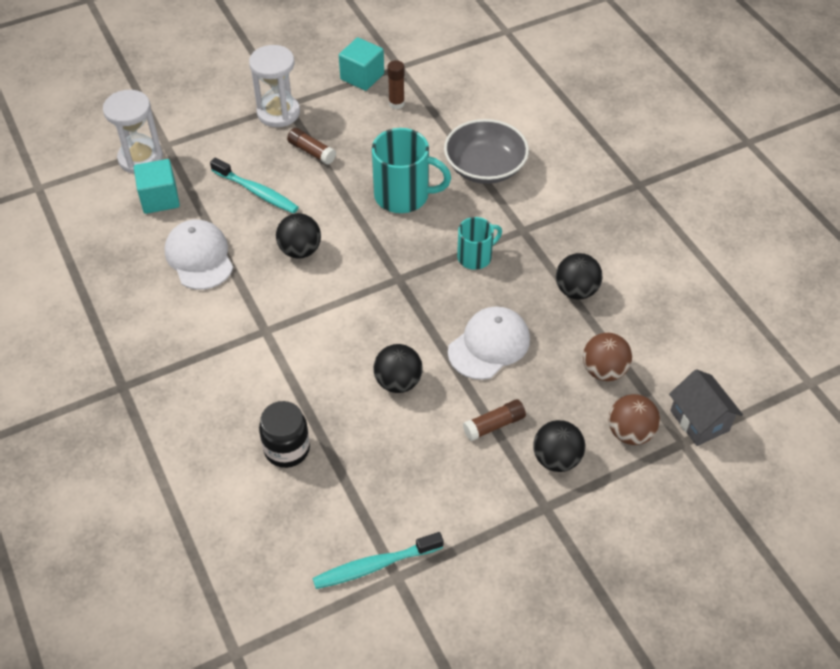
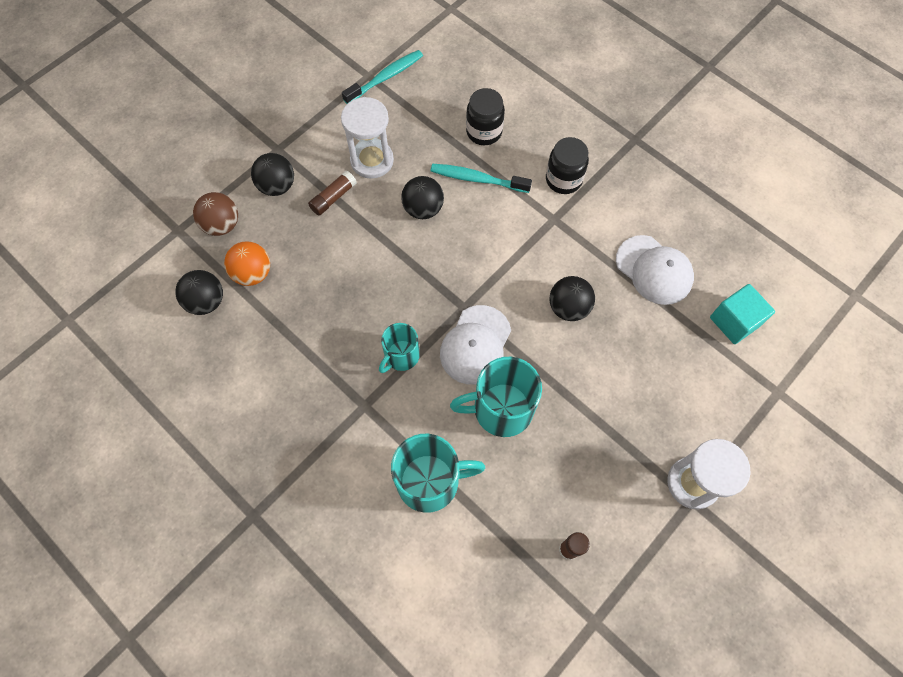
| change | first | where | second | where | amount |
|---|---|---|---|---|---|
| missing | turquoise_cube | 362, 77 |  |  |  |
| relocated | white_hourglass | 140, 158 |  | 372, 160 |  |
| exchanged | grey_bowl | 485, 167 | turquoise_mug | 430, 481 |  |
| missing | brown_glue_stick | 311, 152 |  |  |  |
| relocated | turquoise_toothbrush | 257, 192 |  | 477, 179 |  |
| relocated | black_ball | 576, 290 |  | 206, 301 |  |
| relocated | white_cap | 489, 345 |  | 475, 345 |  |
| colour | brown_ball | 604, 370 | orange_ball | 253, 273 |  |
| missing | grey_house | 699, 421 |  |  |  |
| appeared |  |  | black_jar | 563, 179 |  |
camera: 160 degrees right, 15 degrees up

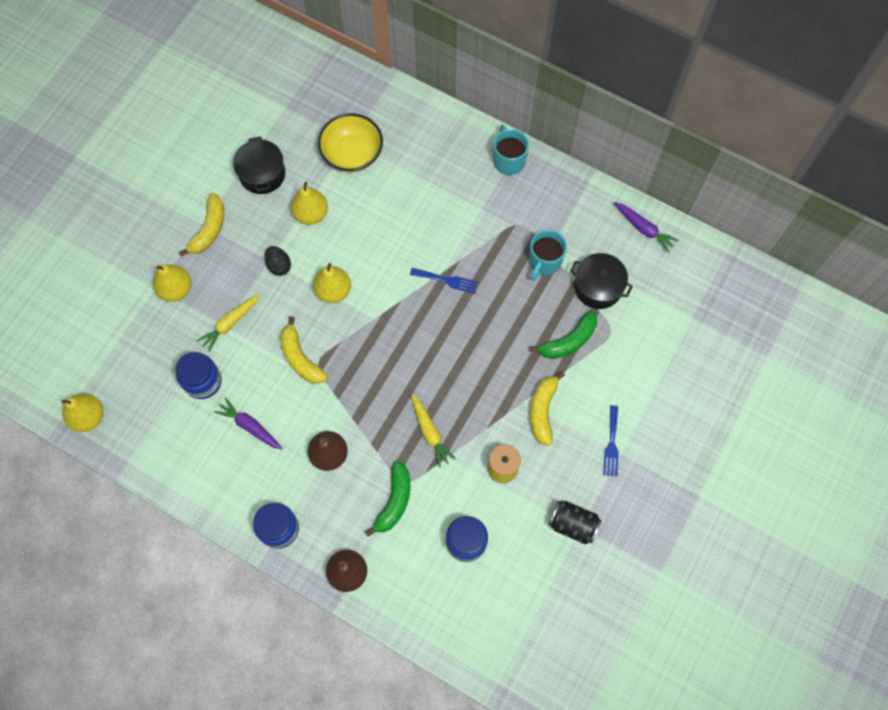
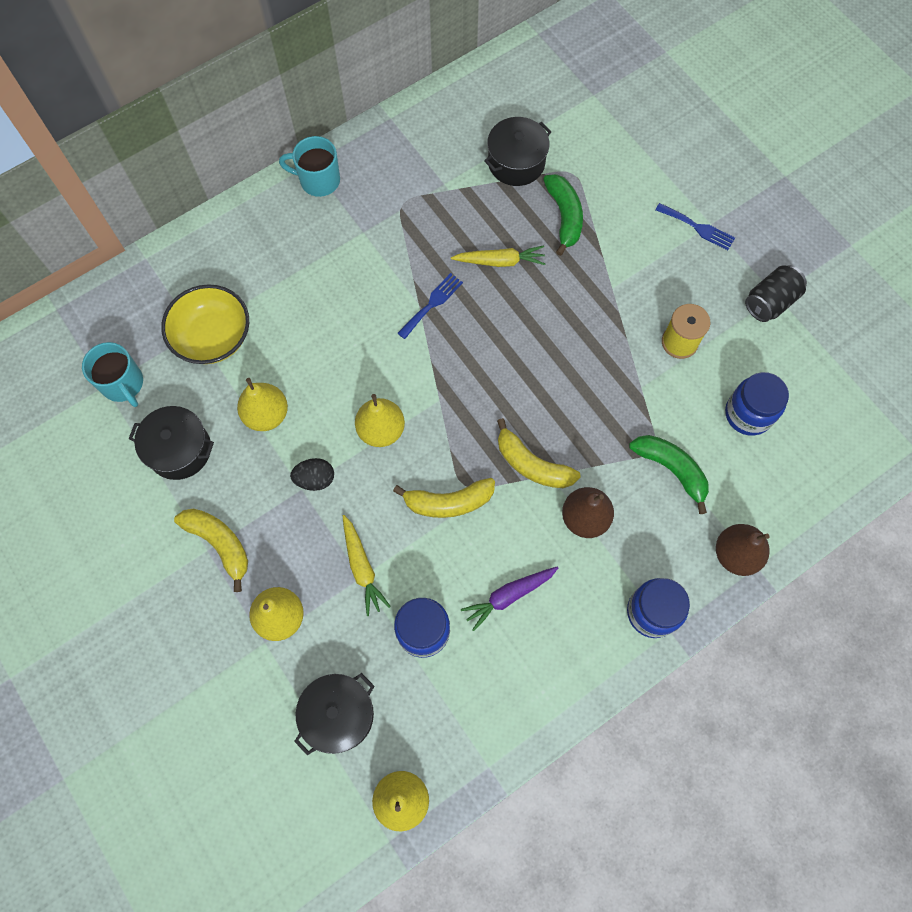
| change | first | where | second | where | amount |
|---|---|---|---|---|---|
| missing | purple_carrot | 643, 229 |  |  |  |
| relocated | turquoise_mug | 544, 262 |  | 123, 384 |  |
| relocated | yellow_banana | 543, 410 |  | 532, 464 |  |
| relocated | yellow_carrot | 430, 432 |  | 500, 261 |  |
| appeared |  |  | black_pot | 338, 715 |  |
camera: 65 degrees left, 0 degrees up

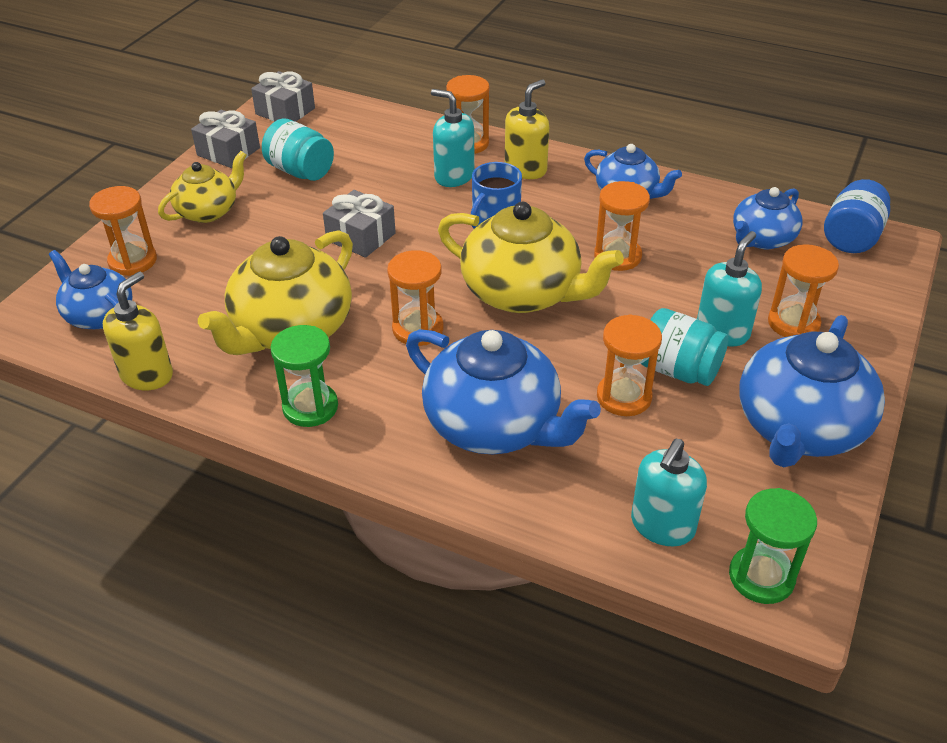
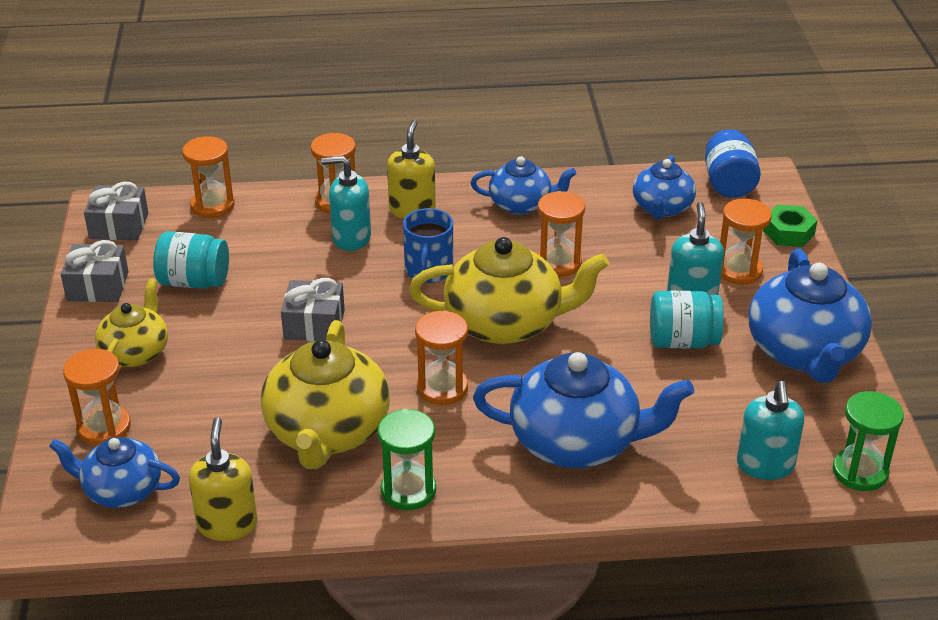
| change | first | where | second | where | amount |
|---|---|---|---|---|---|
| relocated | orange_hourglass | 624, 397 |  | 212, 205 |  |
| appeared |  |  | green_nut | 788, 232 |  |
camera: 30 degrees left, 5 degrees down

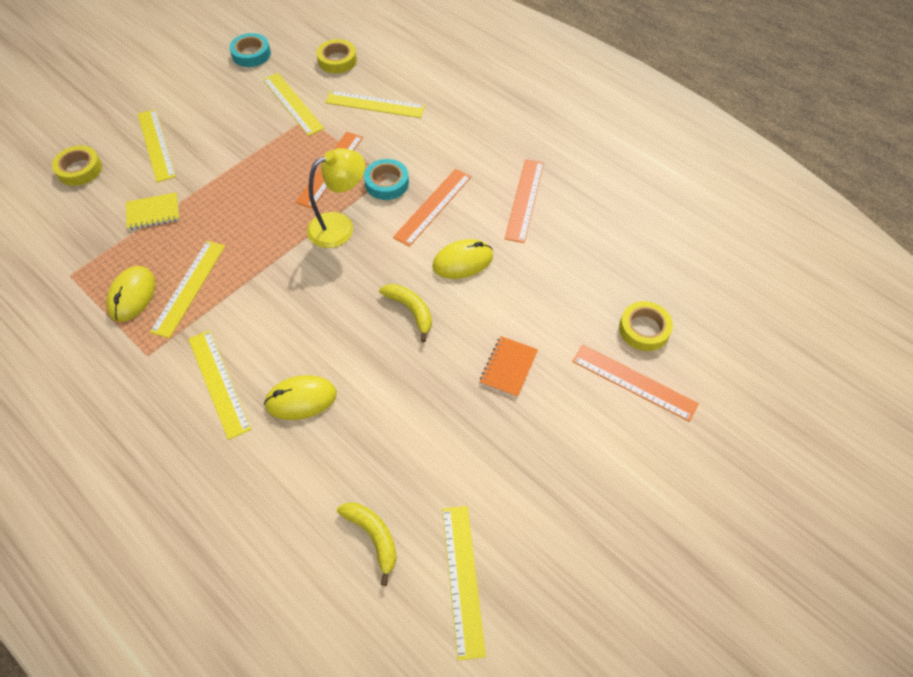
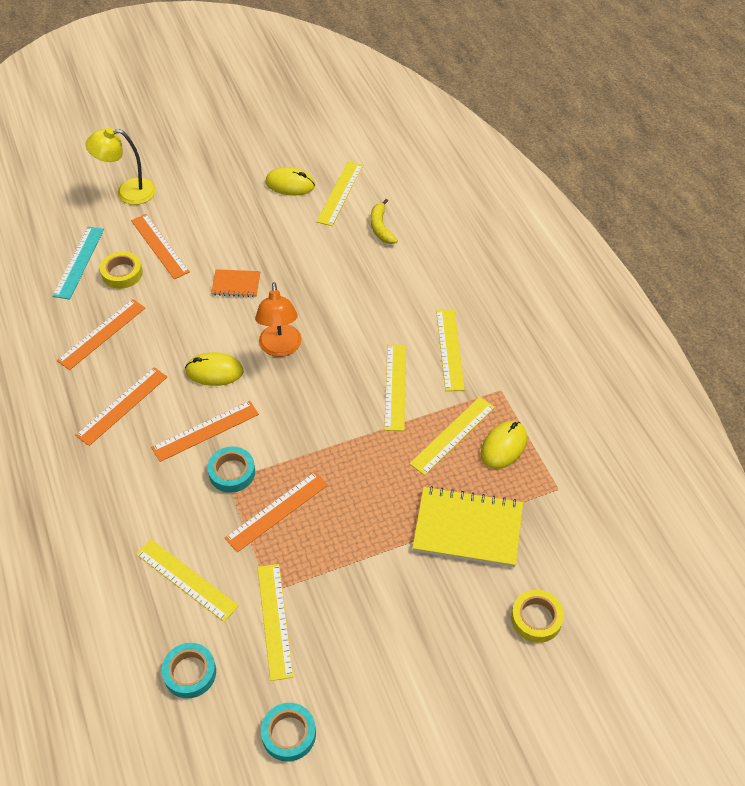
| change | first | where | second | where | amount |
|---|---|---|---|---|---|
| colour | yellow_tape | 337, 60 | turquoise_tape | 190, 673 |  |
| relocated | yellow_ruler | 156, 145 |  | 395, 387 |  |
| relocated | yellow_lamp | 340, 226 |  | 128, 192 |  |
| size | yellow_notebook | 153, 212 |  | 468, 528 | x1.90 |
| exchanged | yellow_banana | 411, 310 | orange_lamp | 280, 348 |  |
| spun | orange_notebook | 508, 367 |  | 236, 284 | 45 degrees clockwise |
| relocated | yellow_mouse | 301, 399 |  | 290, 184 |  |
| appeared |  |  | turquoise_ruler | 79, 262 |  |
| appeared |  |  | orange_ruler | 102, 334 |  |
camera: 155 degrees left, 5 degrees down

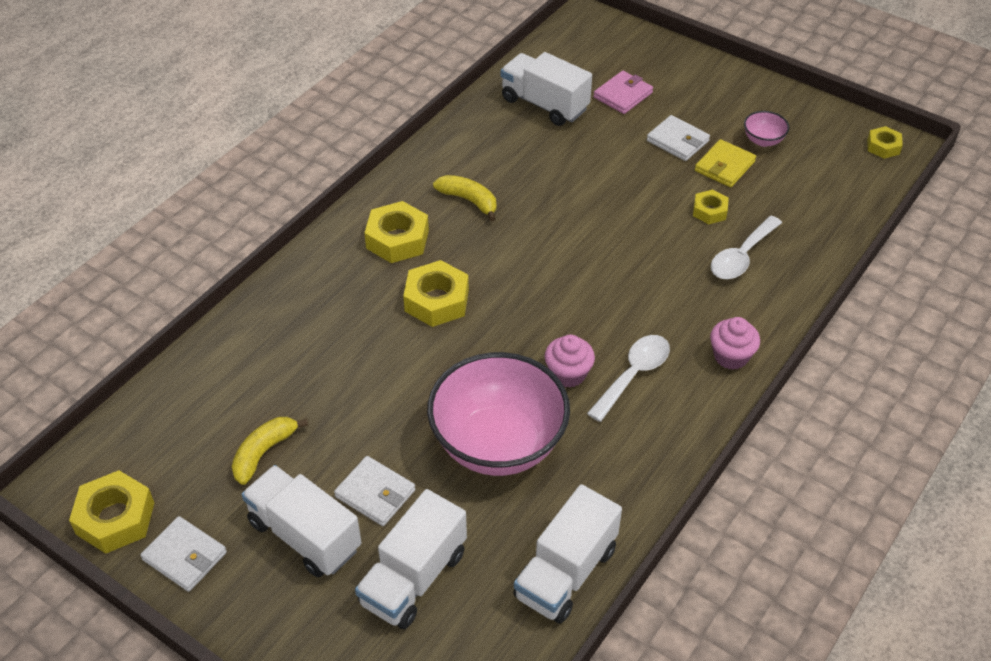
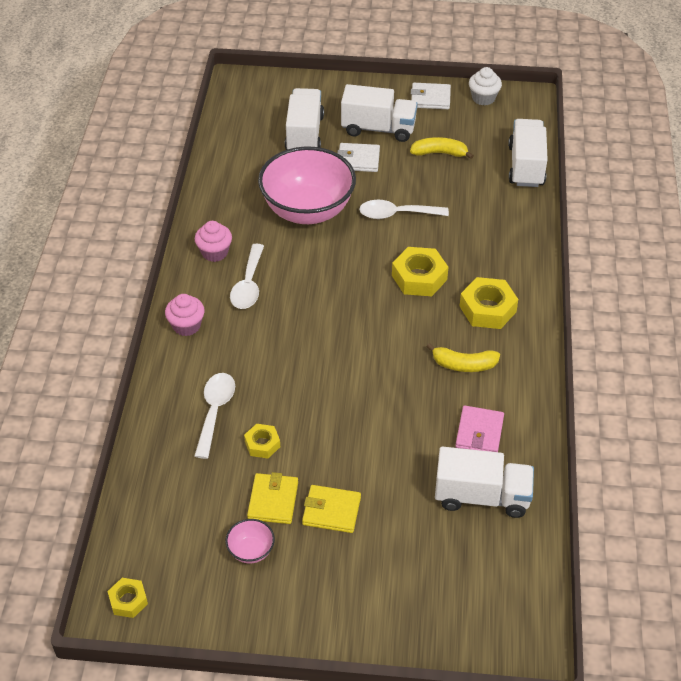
| change | first | where | second | where | amount |
|---|---|---|---|---|---|
| relocated | pink_wallet | 623, 95 |  | 479, 432 |  |
| colour | white_wallet | 677, 141 | yellow_wallet | 331, 511 |  |
| relocated | pink_cupcake | 568, 374 |  | 214, 252 |  |
| spun | yellow_banana | 263, 453 |  | 439, 153 | 90 degrees counterclockwise |
| exchanged | yellow_nut | 115, 518 | white_cupcake | 483, 98 |  |
| relocated | white_truck | 565, 573 |  | 526, 166 |  |
| appeared |  |  | white_spoon | 396, 214 |  |
camera: 150 degrees right, 0 degrees up

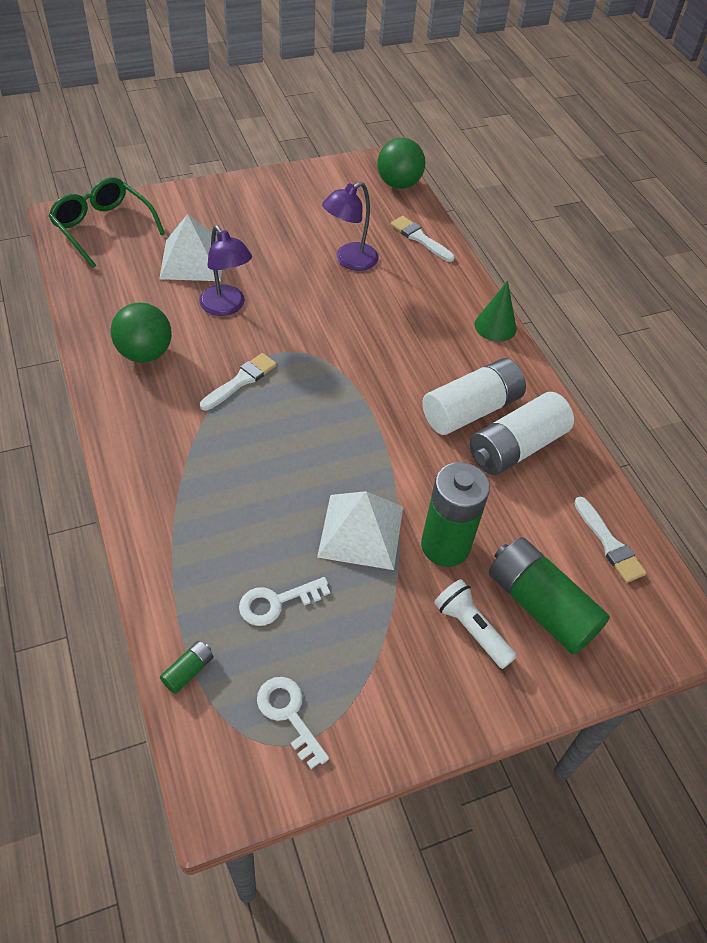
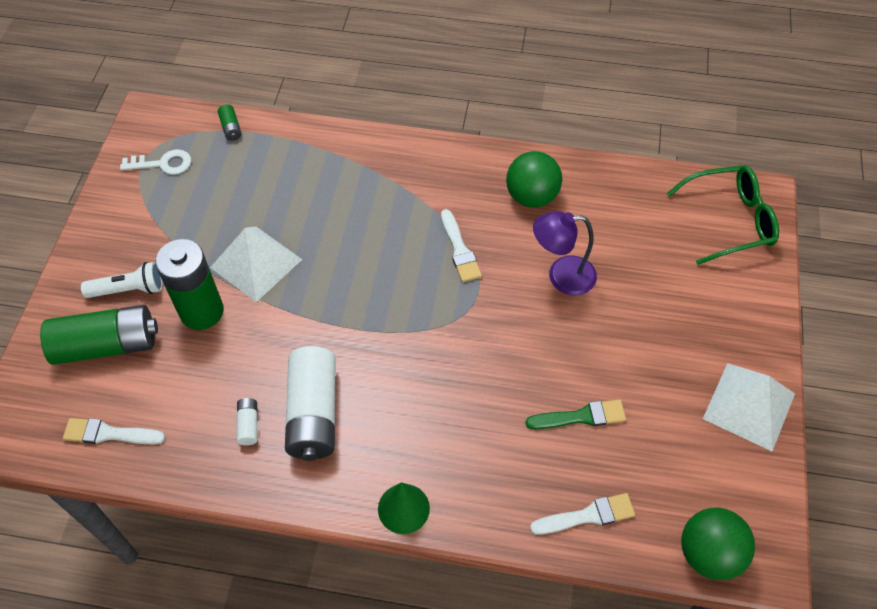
| change | first | where | second | where | amount |
|---|---|---|---|---|---|
| exchanged | purple_lamp | 349, 261 | green_brush | 581, 417 |  |
| relocated | white_pyramid | 193, 260 |  | 749, 406 |  |
| size | white_battery | 516, 447 |  | 248, 425 | x0.42 |
| missing | white_key | 276, 602 |  |  |  |
camera: 125 degrees right, 5 degrees up

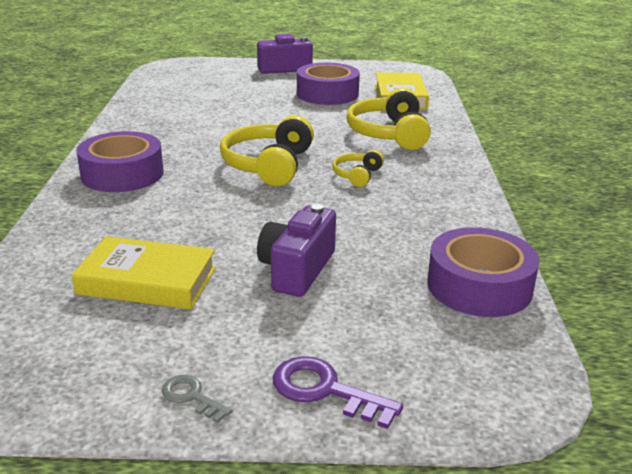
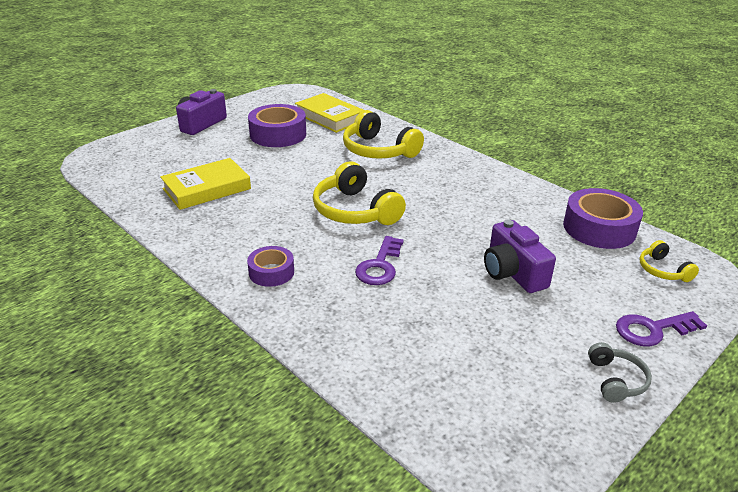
| change | first | where | second | where | amount |
|---|---|---|---|---|---|
| size | purple_tape | 122, 174 |  | 271, 272 | x0.58 |
| relocated | yellow_headphones | 357, 175 |  | 662, 270 |  |
| relocated | yellow_book | 147, 281 |  | 207, 189 |  |
| exchanged | grey_key | 192, 397 | grey_headphones | 616, 380 |  |
| appeared |  |  | purple_key | 379, 266 |  |
camera: 45 degrees left, 5 degrees up

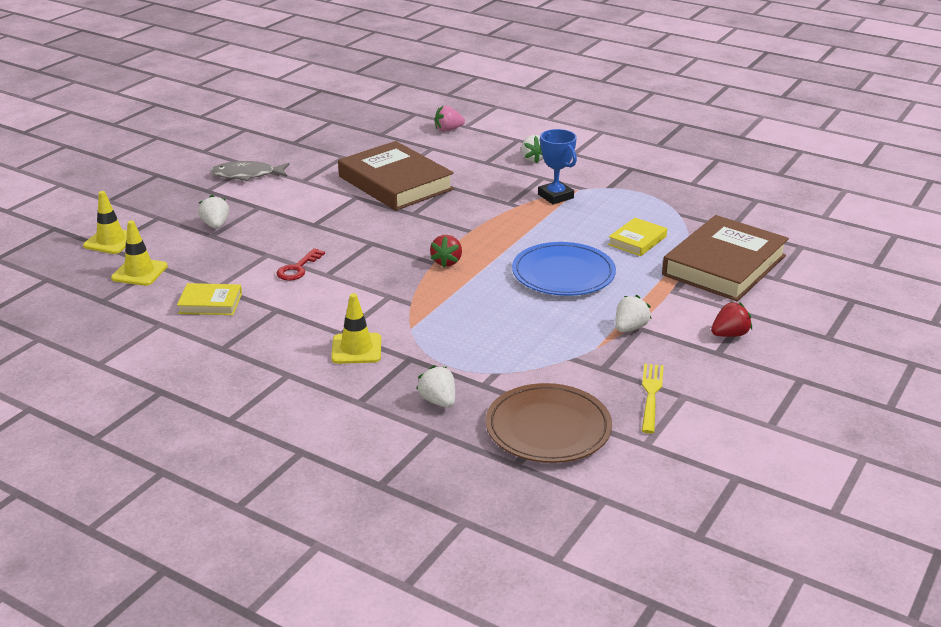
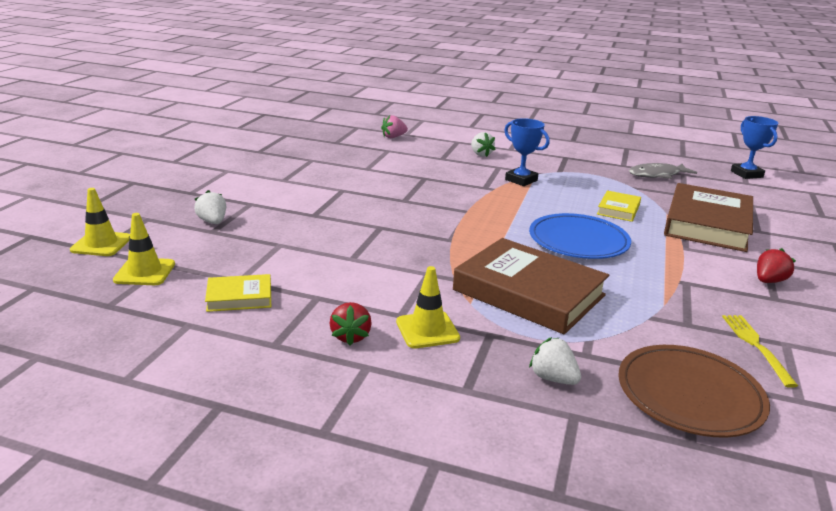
| change | first | where | second | where | amount |
|---|---|---|---|---|---|
| relocated | brown_book | 395, 183 |  | 529, 292 |  |
| relocated | grey_fish | 247, 175 |  | 657, 175 |  |
| relocated | red_strawberry | 447, 262 |  | 350, 336 |  |
| missing | red_key | 298, 268 |  |  |  |
| missing | white_strawberry | 630, 328 |  |  |  |
| appeared |  |  | blue_trophy | 746, 174 |  |
camera: 15 degrees left, 5 degrees down

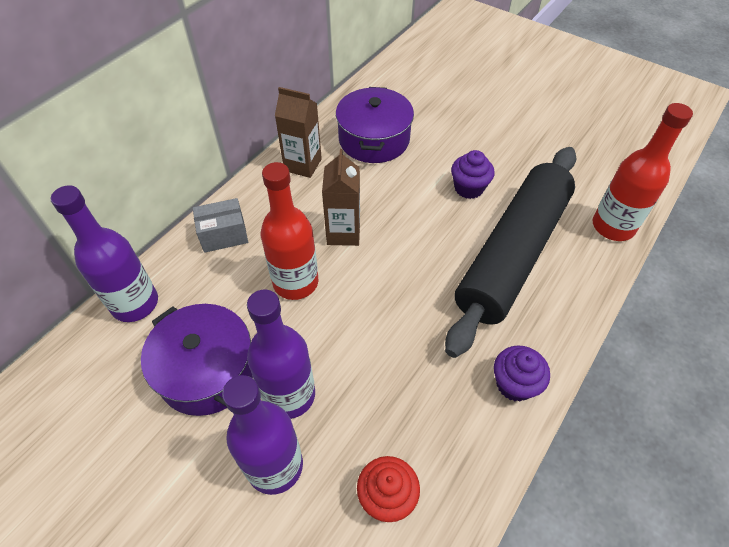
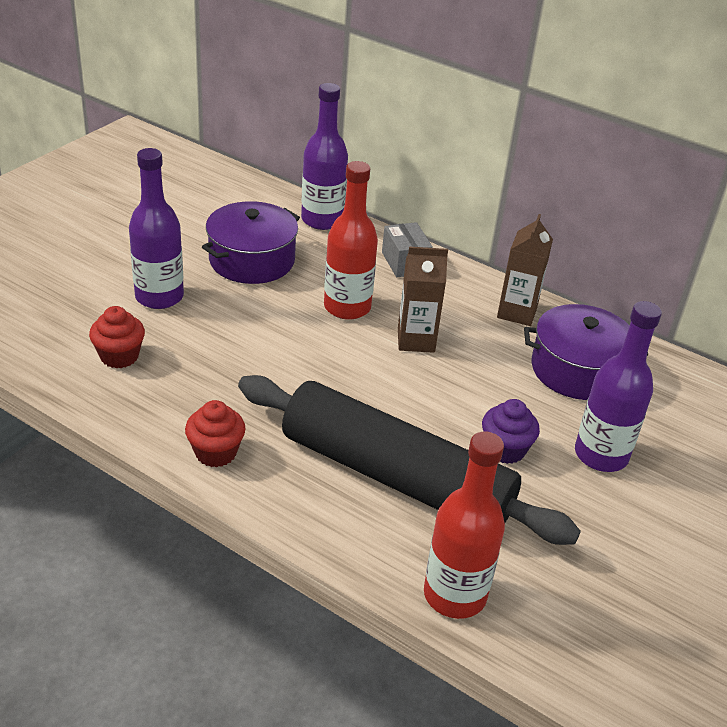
| change | first | where | second | where | amount |
|---|---|---|---|---|---|
| relocated | purple_bottle | 289, 395 |  | 601, 455 |  |
| colour | purple_cupcake | 514, 384 | red_cupcake | 216, 452 |  |
camera: 85 degrees right, 15 degrees down

